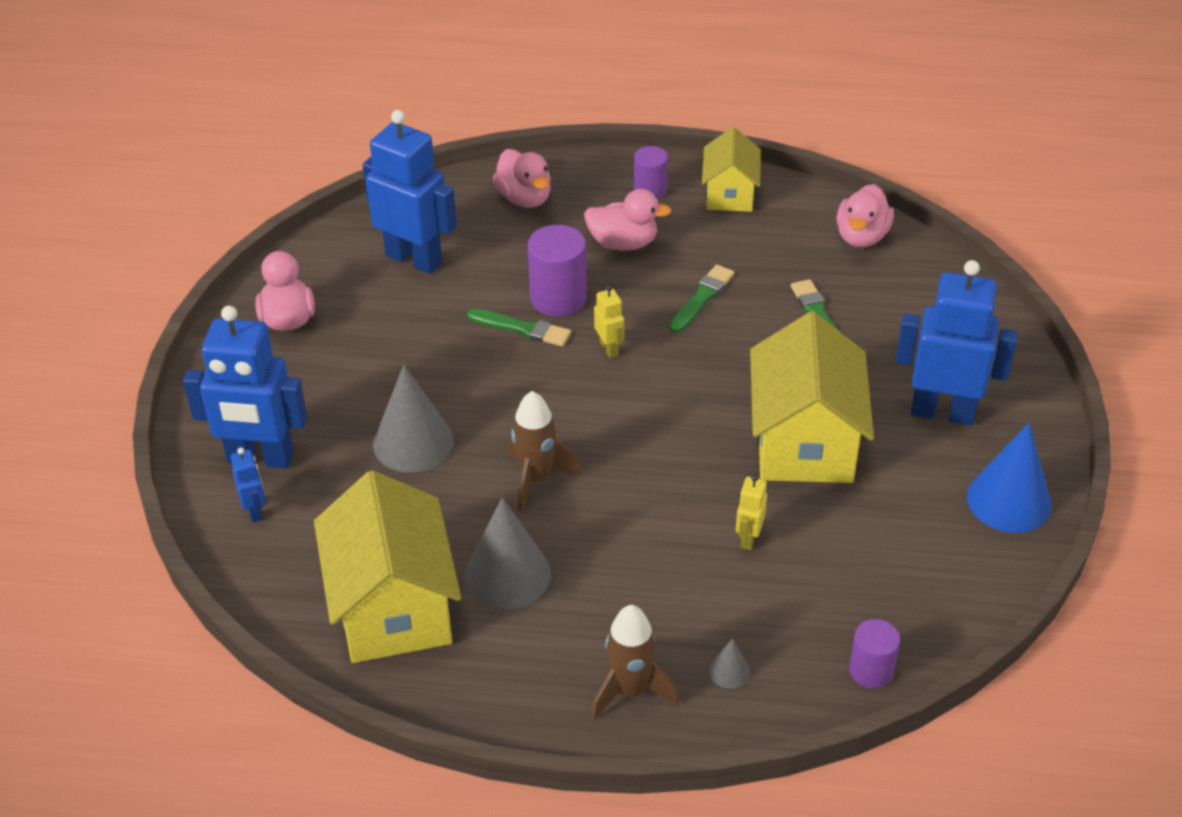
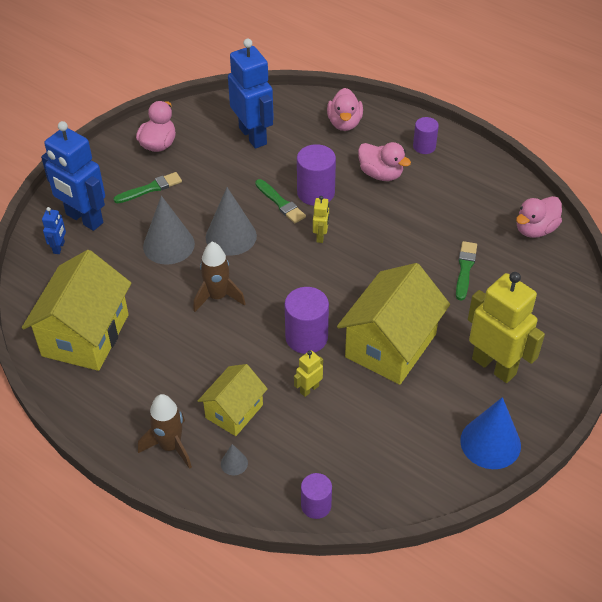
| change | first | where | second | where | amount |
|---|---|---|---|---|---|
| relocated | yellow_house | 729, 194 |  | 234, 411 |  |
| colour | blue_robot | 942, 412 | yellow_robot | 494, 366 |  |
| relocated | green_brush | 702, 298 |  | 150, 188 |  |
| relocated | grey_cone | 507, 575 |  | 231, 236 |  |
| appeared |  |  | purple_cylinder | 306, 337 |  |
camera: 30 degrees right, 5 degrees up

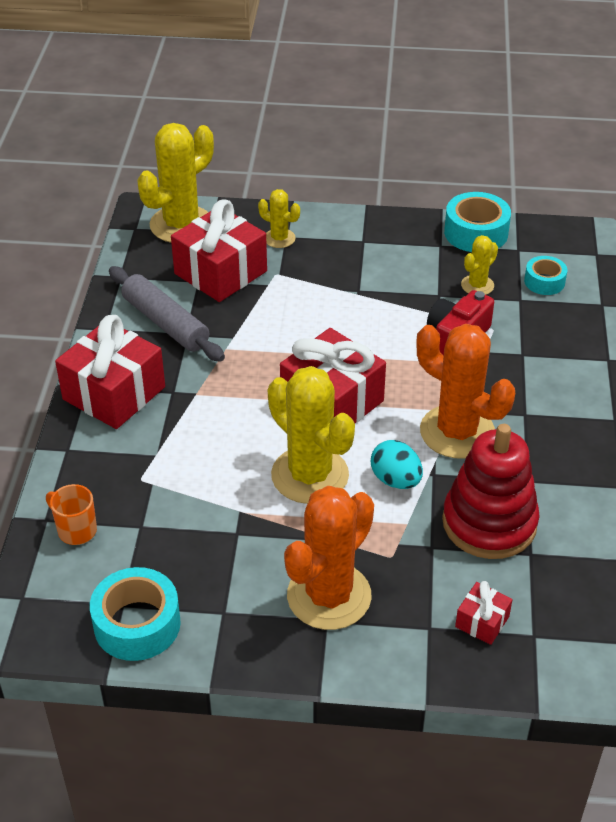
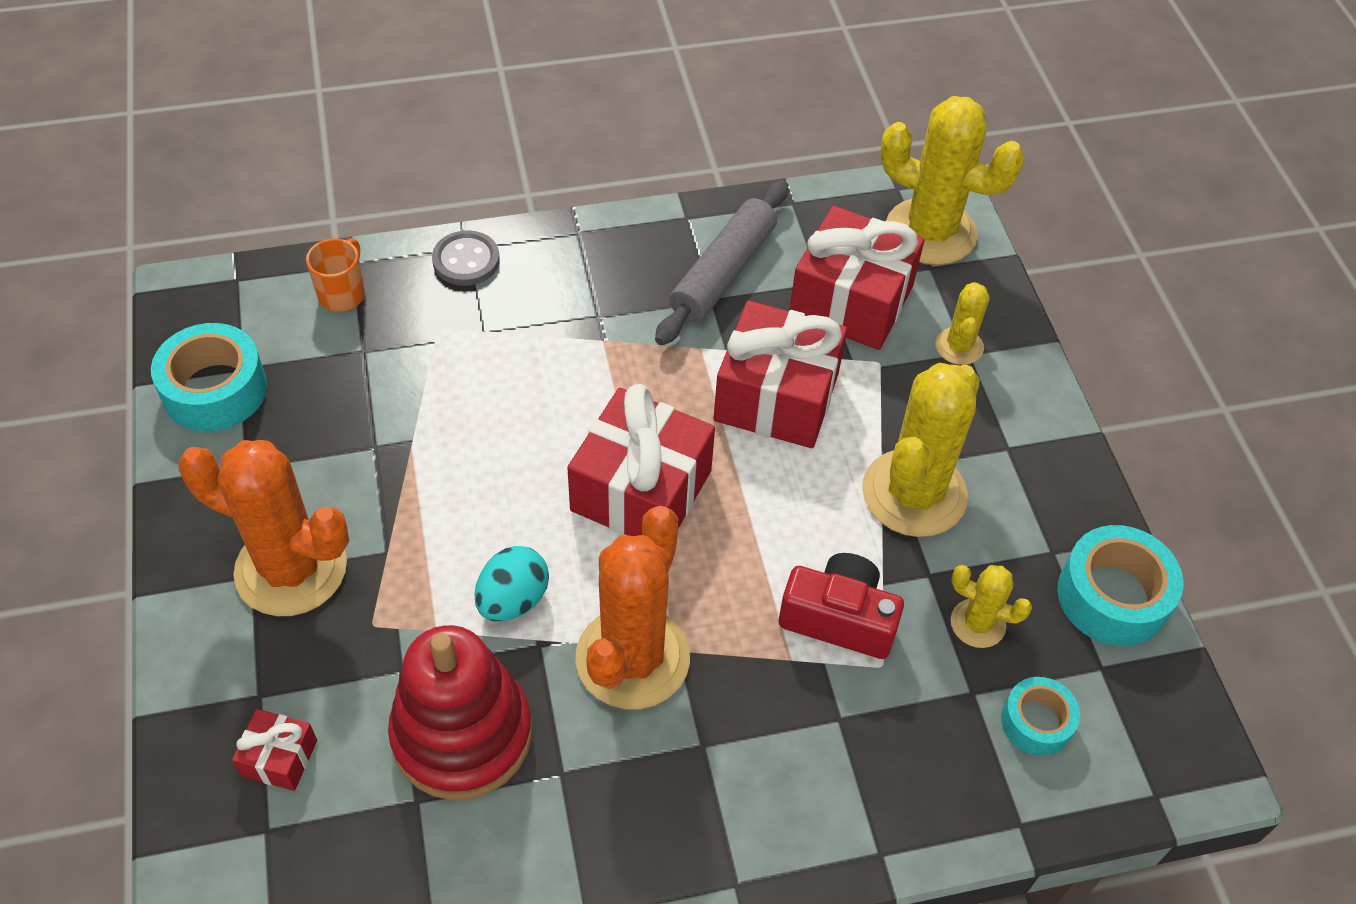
| change | first | where | second | where | amount |
|---|---|---|---|---|---|
| relocated | red_gift | 114, 393 |  | 776, 397 |  |
| relocated | yellow_cactus | 310, 475 |  | 914, 493 |  |
| appeared |  |  | grey_button | 466, 260 |  |
camera: 70 degrees right, 10 degrees up

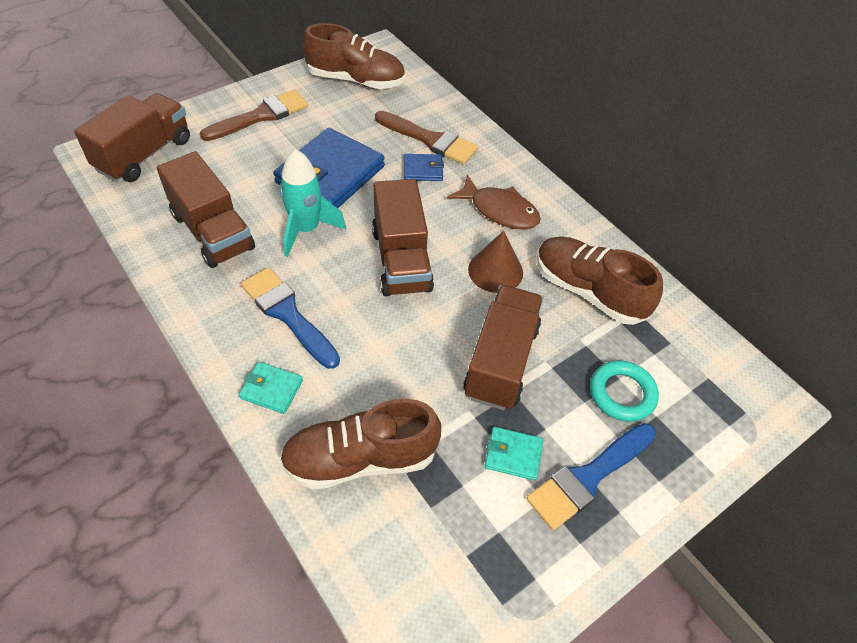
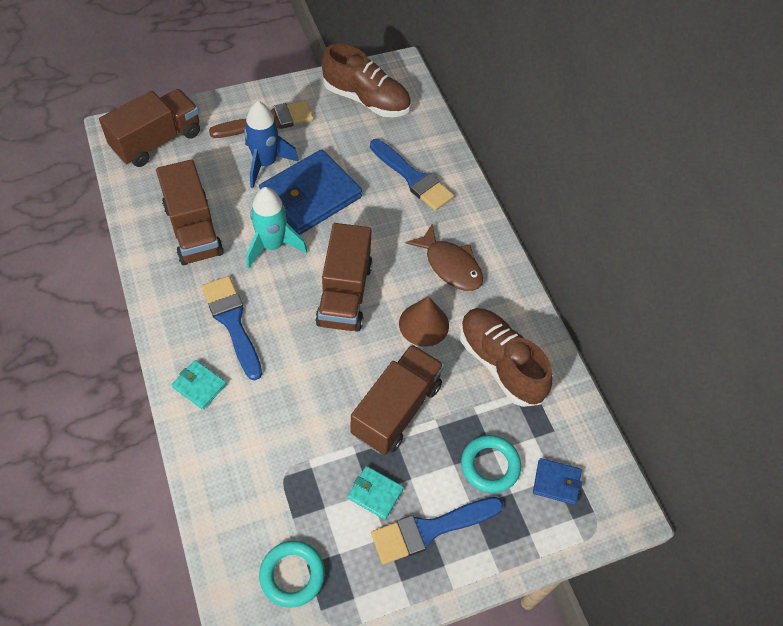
| change | first | where | second | where | amount |
|---|---|---|---|---|---|
| colour | brown_brush | 429, 139 | blue_brush | 412, 178 |  |
| relocated | blue_wallet | 423, 169 |  | 556, 482 |  |
| missing | brown_shoe | 360, 459 |  |  |  |
| appeared |  |  | blue_rocket | 265, 164 |  |
| appeared |  |  | turquoise_ring | 292, 575 |  |
camera: 15 degrees right, 5 degrees up

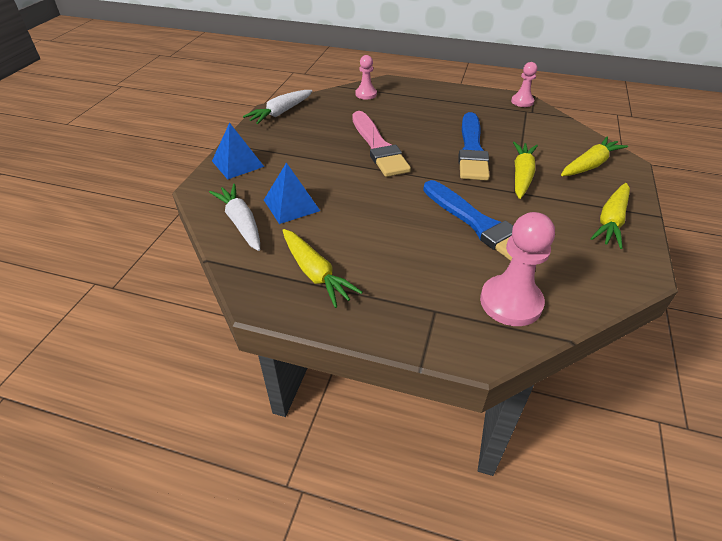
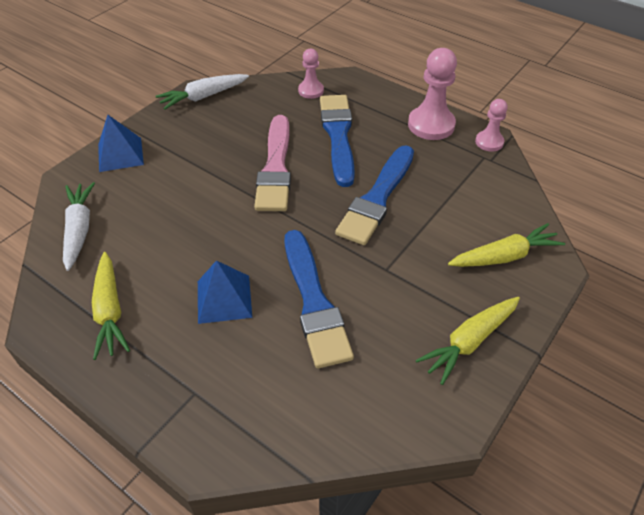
| change | first | where | second | where | amount |
|---|---|---|---|---|---|
| missing | yellow_carrot | 521, 176 |  |  |  |
| relocated | blue_pyramid | 291, 205 |  | 224, 299 |  |
| relocated | pink_pawn | 510, 302 |  | 431, 125 |  |
| appeared |  |  | blue_brush | 338, 135 |  |
camera: 20 degrees right, 5 degrees up

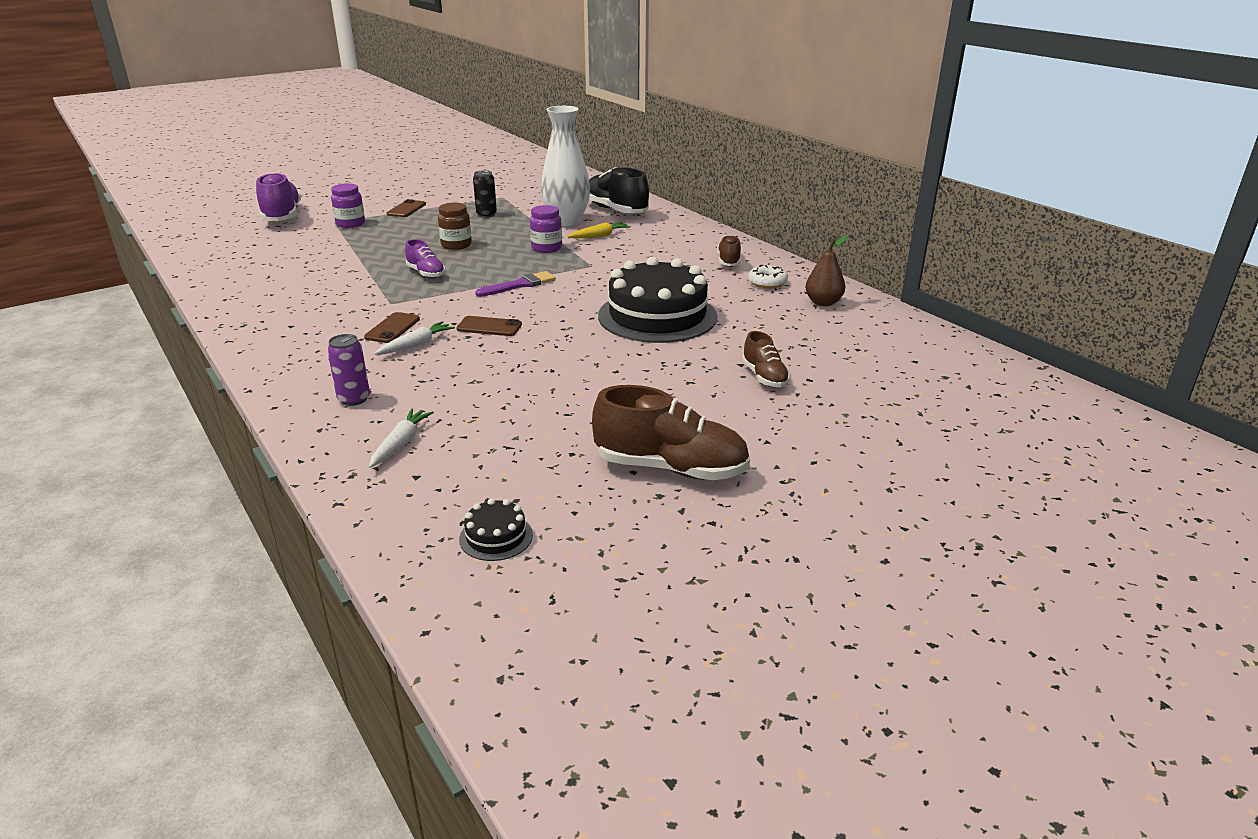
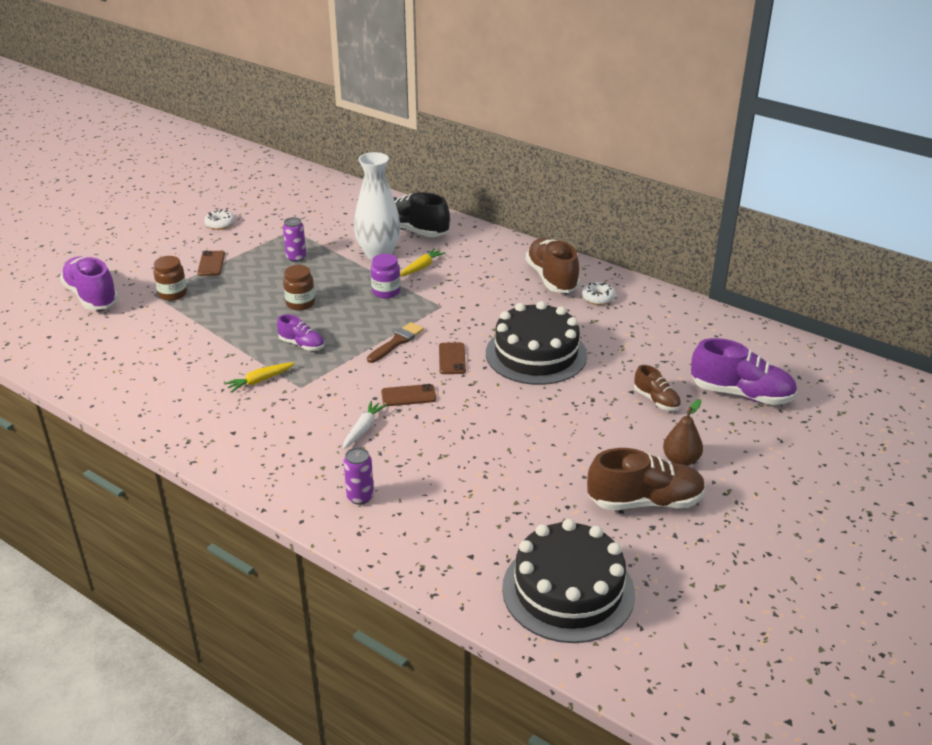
| change | first | where | second | where | amount |
|---|---|---|---|---|---|
| colour | black_can | 486, 215 | purple_can | 296, 258 |  |
| colour | purple_jar | 350, 224 | brown_jar | 172, 294 |  |
| size | brown_shoe | 728, 261 |  | 552, 278 | x1.82 |
| relocated | brown_pear | 823, 303 |  | 681, 460 |  |
| colour | purple_brush | 519, 285 | brown_brush | 396, 342 |  |
| relocated | brown_phone | 392, 328 |  | 452, 359 |  |
| missing | white_carrot | 401, 443 |  |  |  |
| size | black_cake | 496, 537 |  | 568, 590 | x2.46 |
| appeared |  |  | white_donut | 220, 224 |  |
| appeared |  |  | purple_shoe | 741, 394 |  |
| appeared |  |  | yellow_carrot | 260, 381 |  |
camera: 20 degrees left, 5 degrees up

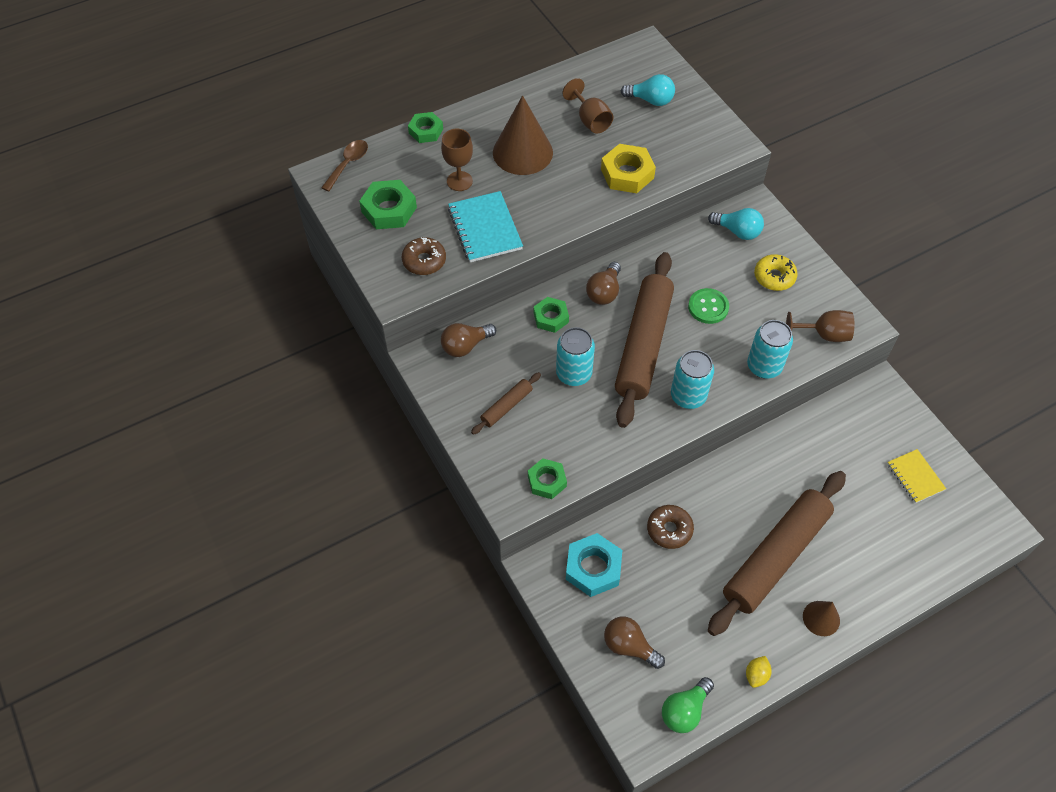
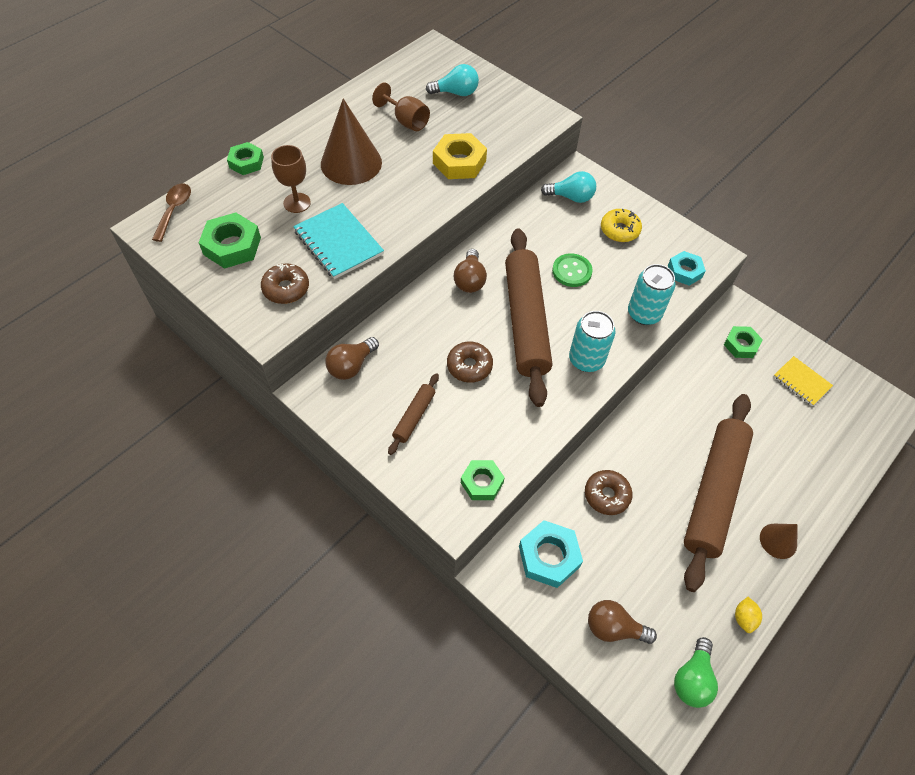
| change | first | where | second | where | amount |
|---|---|---|---|---|---|
| relocated | green_nut | 551, 317 |  | 741, 345 |  |
| exchanged | brown_goblet | 824, 334 | turquoise_nut | 684, 271 |  |
| exchanged | turquoise_can | 574, 374 | brown_donut | 469, 366 |  |
camera: 20 degrees left, 0 degrees up

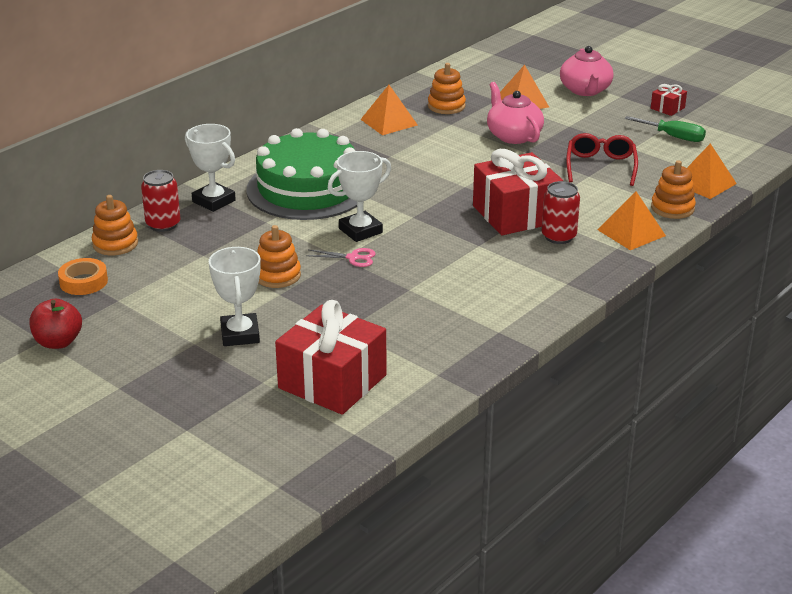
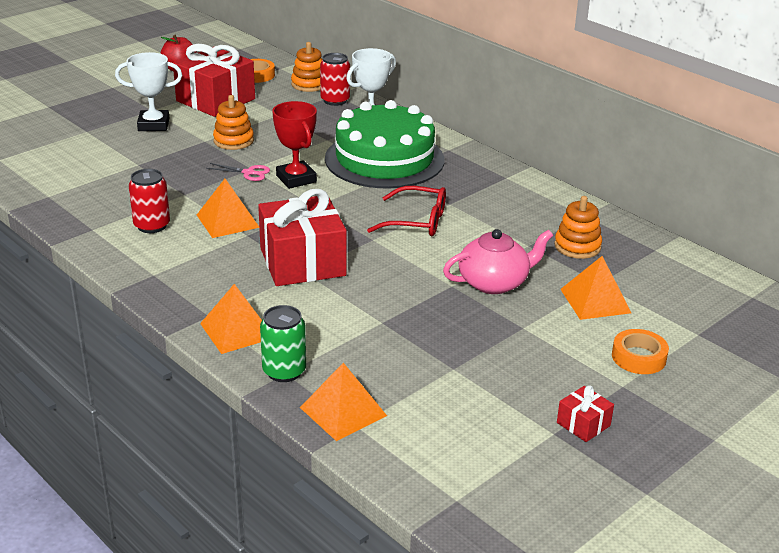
| change | first | where | second | where | amount |
|---|---|---|---|---|---|
| exchanged | pink_teapot | 585, 90 | orange_tape | 638, 357 |  |
| relocated | orange_pyramid | 389, 122 |  | 228, 221 |  |
| missing | green_screwdriver | 673, 137 |  |  |  |
| relocated | red_glasses | 600, 166 |  | 417, 221 |  |
| colour | white_trophy | 360, 231 | red_trophy | 296, 179 |  |
| exchanged | orange_stacking_toy | 672, 208 | green_can | 284, 371 |  |
| relocated | red_can | 558, 236 |  | 152, 226 |  |
| spun | pink_scissors | 353, 258 |  | 248, 173 | 90 degrees counterclockwise |
| relocated | red_gift | 332, 381 |  | 216, 100 |  |
camera: 95 degrees right, 0 degrees up

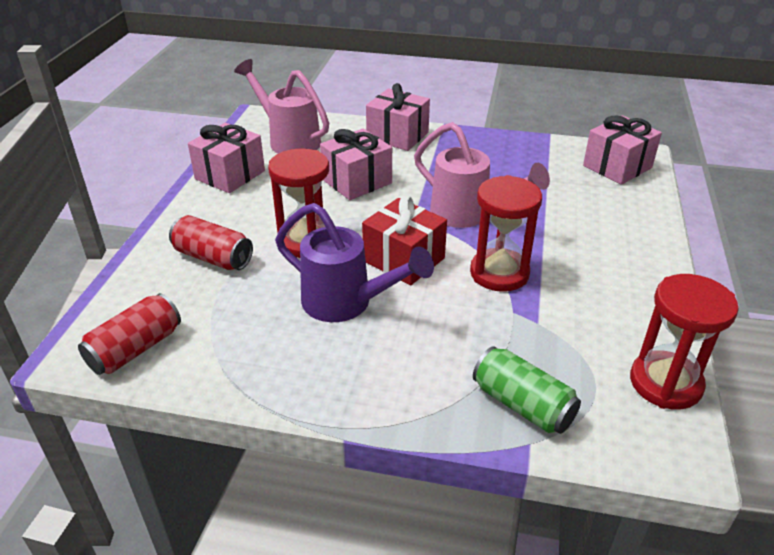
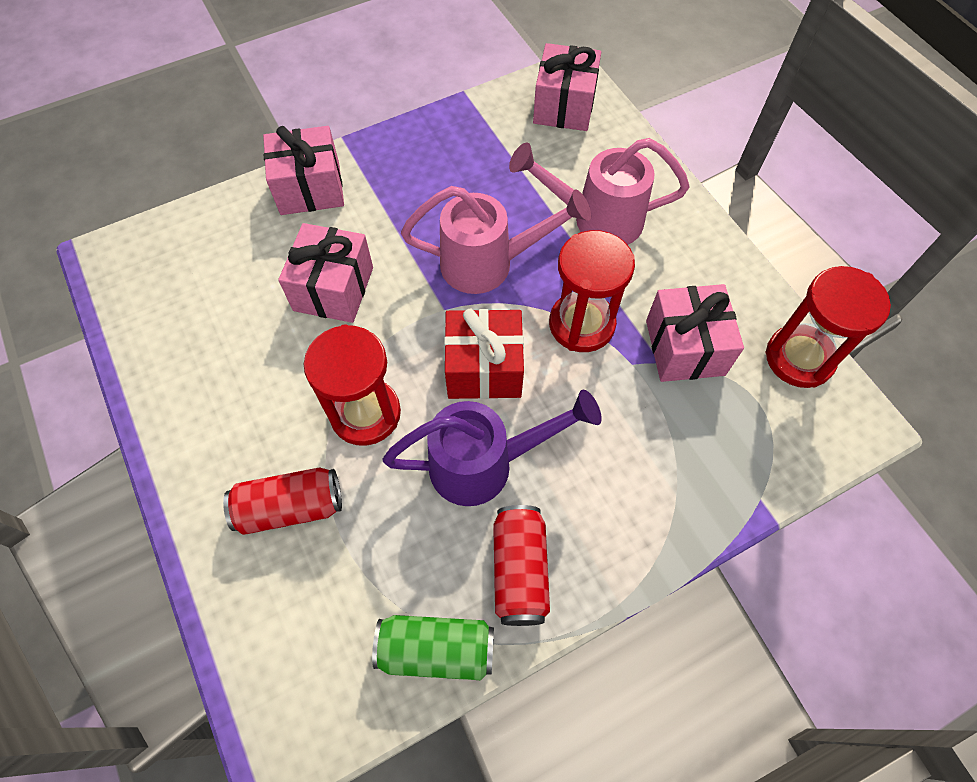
| change | first | where | second | where | amount |
|---|---|---|---|---|---|
| relocated | pink_watering_can | 288, 140 |  | 595, 219 |  |
| relocated | pink_gift | 230, 175 |  | 684, 347 |  |
| relocated | red_can | 135, 349 |  | 519, 570 |  |
| relocated | green_can | 522, 405 |  | 436, 650 |  |
camera: 40 degrees left, 25 degrees up

